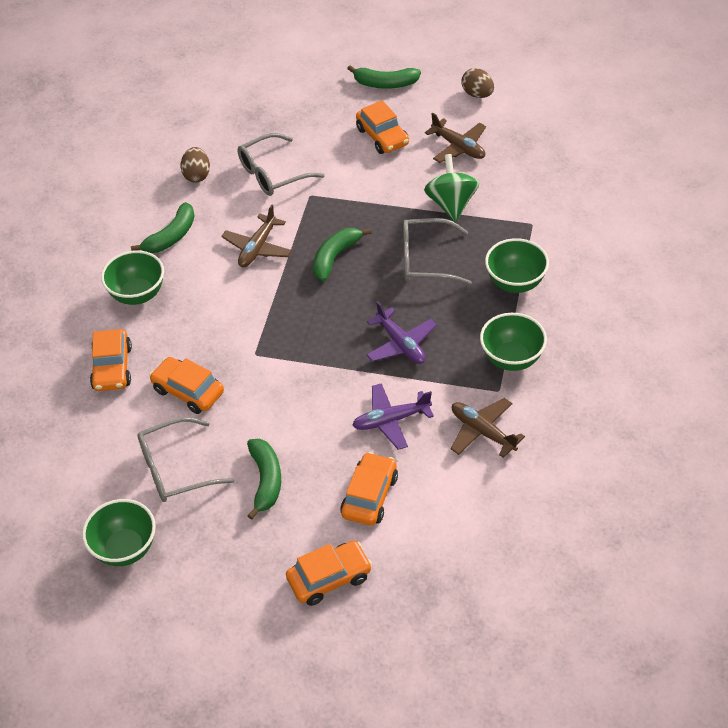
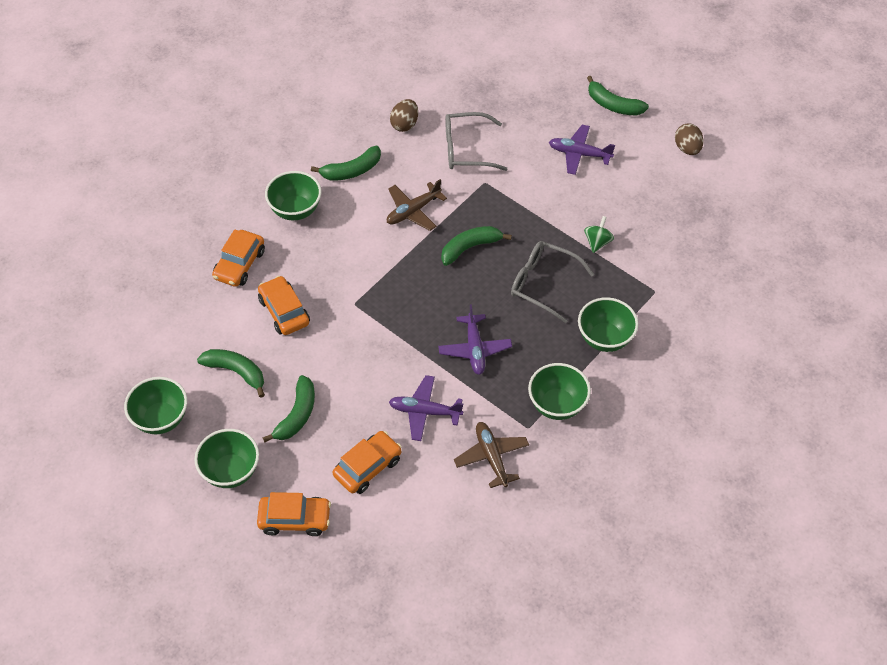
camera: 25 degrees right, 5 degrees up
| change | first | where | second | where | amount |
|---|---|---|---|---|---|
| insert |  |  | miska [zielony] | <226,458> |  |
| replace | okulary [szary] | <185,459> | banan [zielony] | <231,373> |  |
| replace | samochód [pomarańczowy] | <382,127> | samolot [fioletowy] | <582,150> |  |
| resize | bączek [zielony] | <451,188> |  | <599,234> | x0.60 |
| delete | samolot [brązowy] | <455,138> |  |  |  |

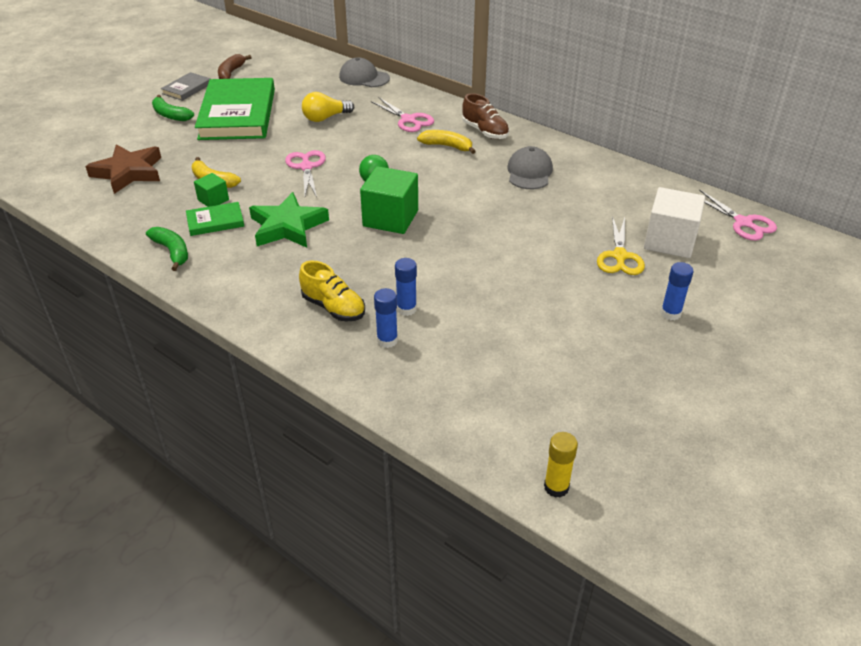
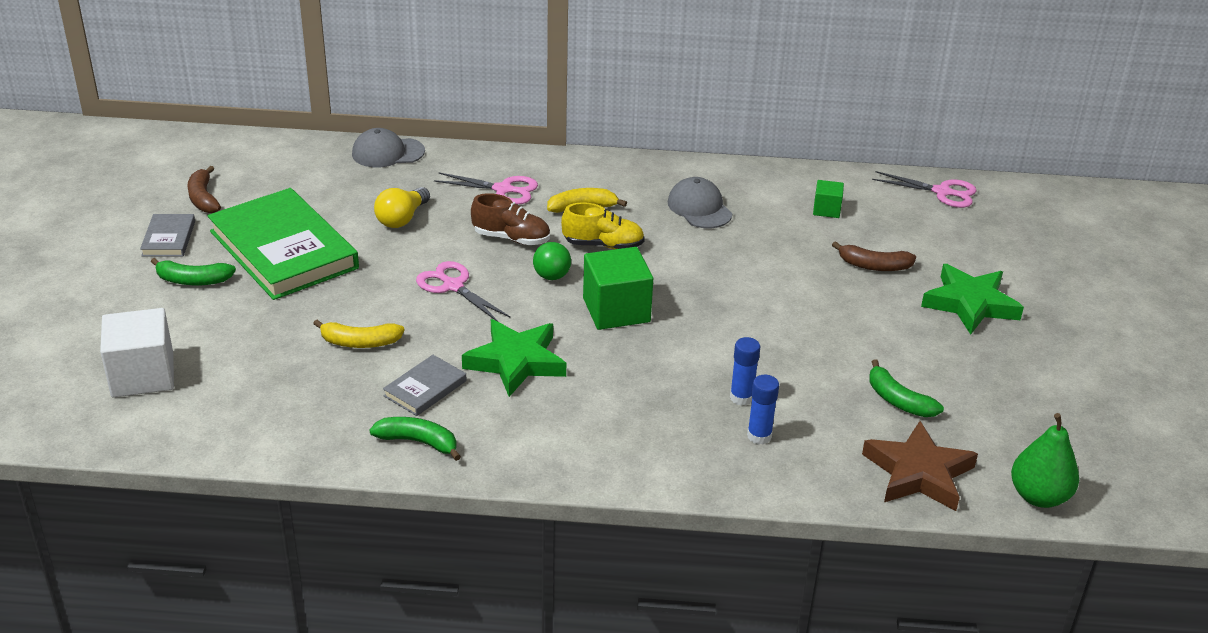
camera: 35 degrees left, 5 degrees down
| change | first | where | second | where | amount |
|---|---|---|---|---|---|
| move | sześcian [biały] | <674,222> |  | <137,352> |  |
| recolor | książka [zielony] | <215,219> | książka [szary] | <424,385> |  |
| move | but [brązowy] | <485,116> |  | <510,219> |  |
| move | but [żółty] | <332,291> |  | <603,226> |  |
| move | sześcian [zielony] | <211,190> |  | <828,199> |  |
| replace | nożyczki [żółty] | <621,245> | banan [brązowy] | <874,256> |  |
| move | gwiazda [brązowy] | <123,169> |  | <920,466> |  |
| insert |  |  | banan [zielony] | <906,388> |  |
| replace | klej w sztyfcie [niebieski] | <677,291> | gwiazda [zielony] | <972,299> |  |
| replace | klej w sztyfcie [żółty] | <561,465> | gruszka [zielony] | <1045,460> |  |

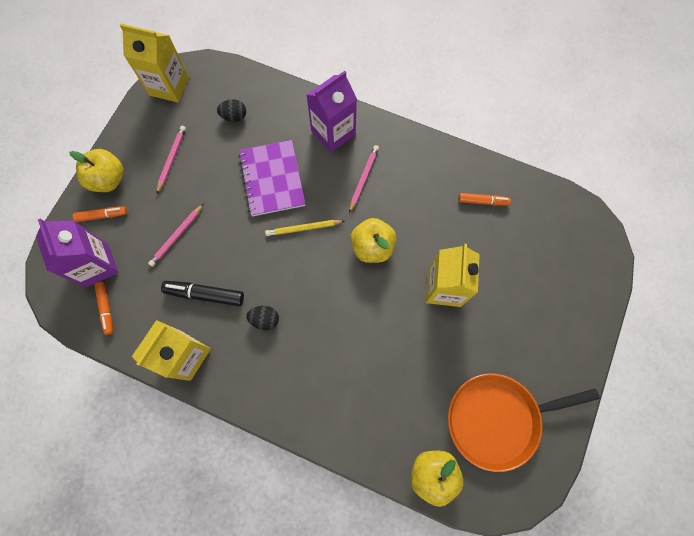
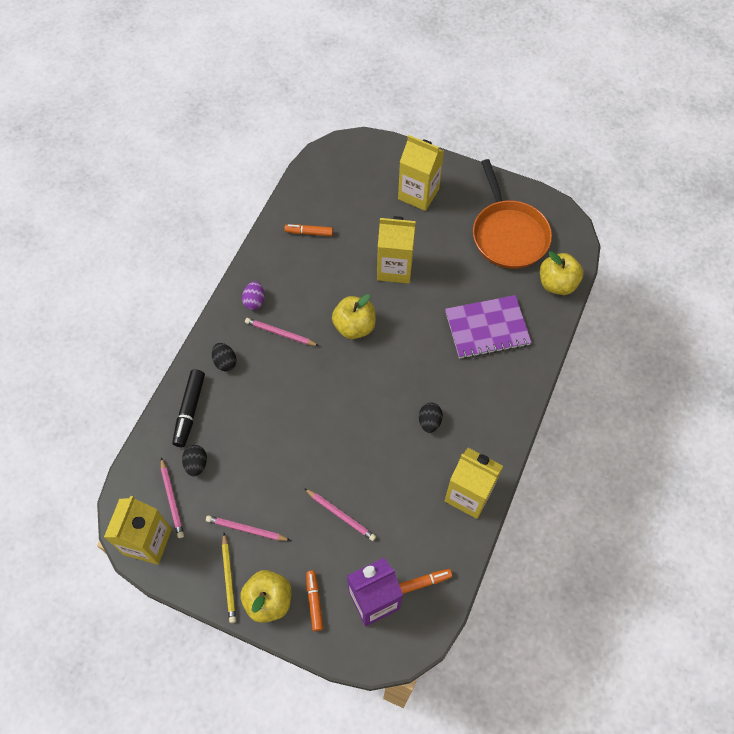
camera: 90 degrees left, 10 degrees down
| change | first | where | second | where | amount |
|---|---|---|---|---|---|
| insert |  |  | ołówek [różowy] | <172,498> |  |
| move | flamaster [czarny] | <202,293> |  | <188,408> |  |
| replace | karton mleka [fioletowy] | <332,112> | jajko [czarny] | <224,357> |  |
| move | ołówek [żółty] | <304,228> |  | <229,578> |  |
| insert |  |  | jajko [fioletowy] | <253,295> |  |
| rotate | flamaster [pomarańczowy] | <485,199> |  | <308,230> | 90 degrees counterclockwise |
| insert |  |  | karton mleka [żółty] | <421,173> |  |
| move | zeszyt [fioletowy] | <272,178> |  | <488,327> |  |

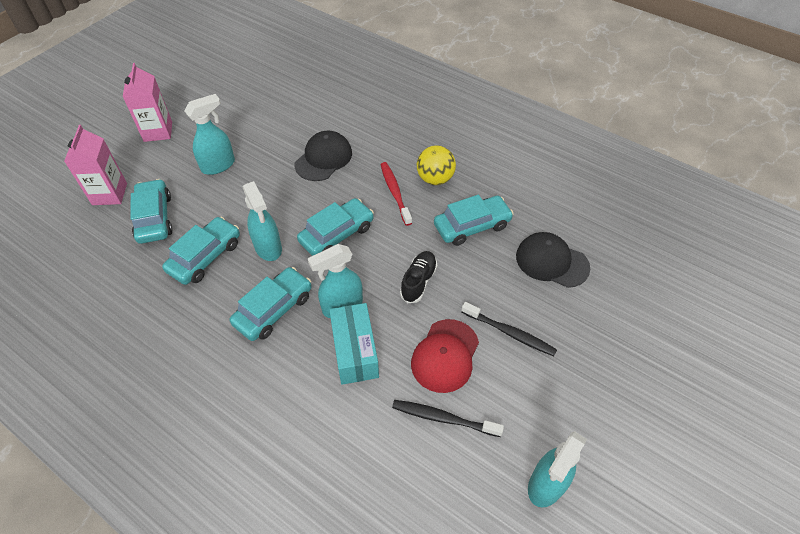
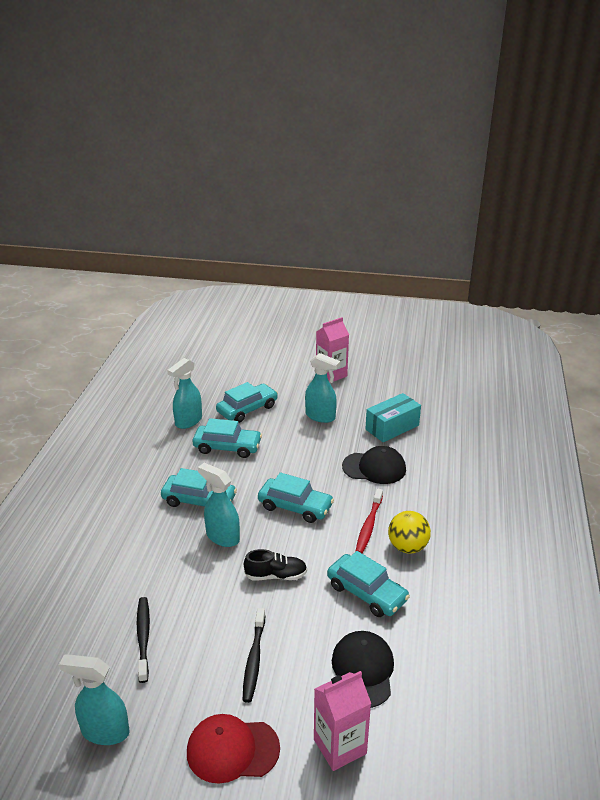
camera: 65 degrees right, 20 degrees down
| change | first | where | second | where | amount |
|---|---|---|---|---|---|
| move | spryskiwacz [turkusowy] | <262,221> |  | <184,393> |  |
| move | czapka [czerwony] | <445,356> |  | <233,749> |  |
| move | karton mleka [różowy] | <95,165> |  | <342,721> |  |
| rotate | szczoteczka do zębów [czerwony] | <396,194> |  | <369,520> | 150 degrees clockwise |
| move | pudełko [turkusowy] | <354,344> |  | <393,417> |  |

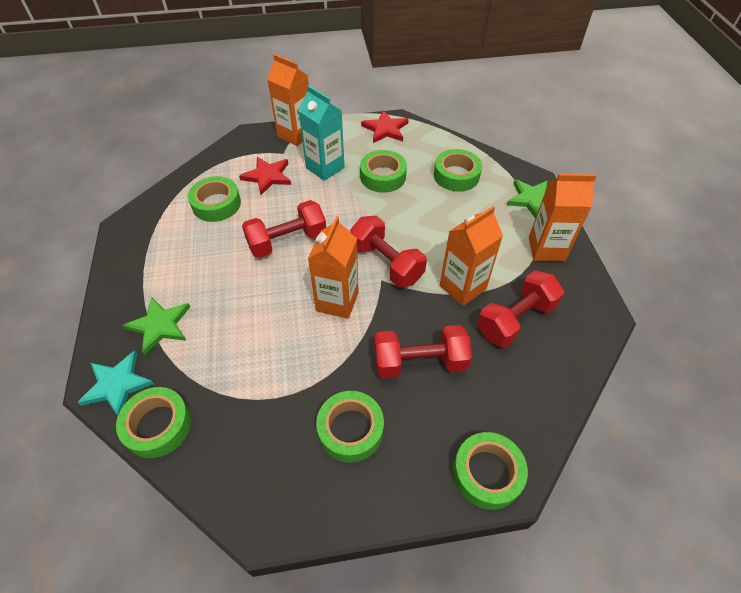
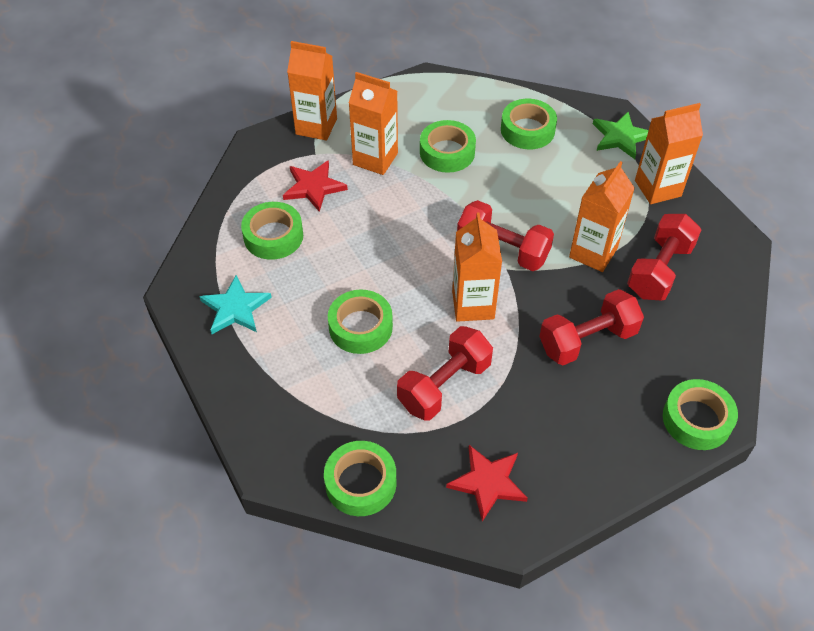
camera: 20 degrees left, 0 degrees up
| change | first | where | second | where | amount |
|---|---|---|---|---|---|
| move | gwiazda [turkusowy] | <115,383> |  | <235,304> |  |
| move | taśma klejąca [zielony] | <350,427> |  | <360,322> |  |
| recolor | karton mleka [turkusowy] | <321,133> | karton mleka [pomarańczowy] | <373,123> |  |
| move | hantel [czerwony] | <284,229> |  | <445,373> |  |
| move | gwiazda [czerwony] | <385,126> |  | <487,483> |  |
| delete | gwiazda [zielony] | <156,326> |  |  |  |

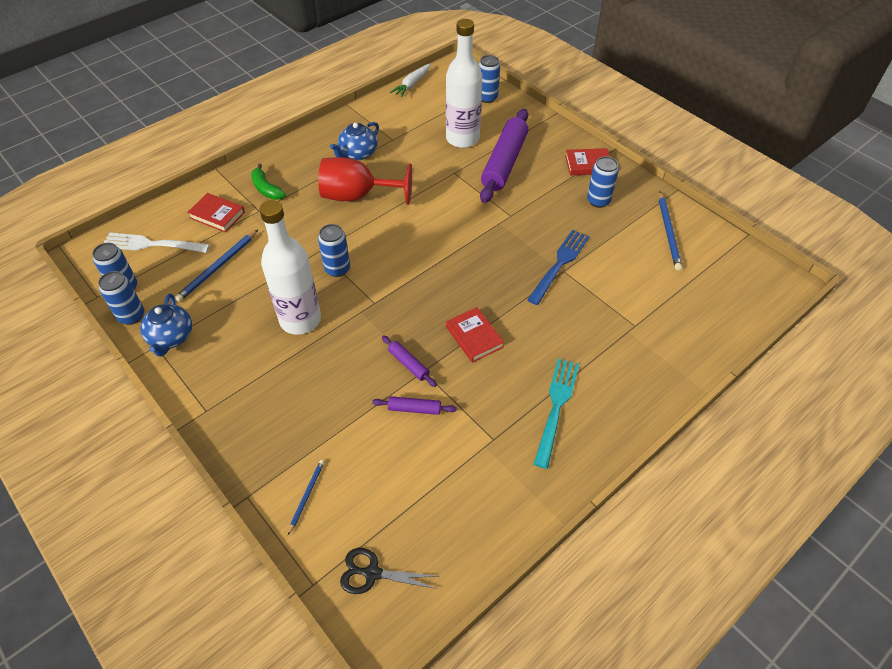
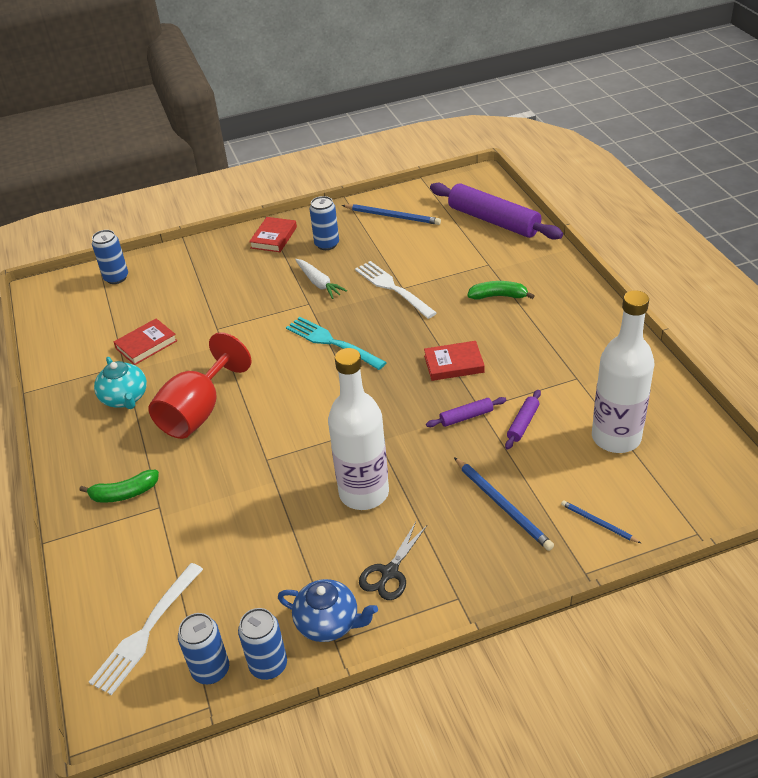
camera: 65 degrees left, 10 degrees down
| change | first | where | second | where | amount |
|---|---|---|---|---|---|
| recolor | imbryk [niebieski] | <354,141> | imbryk [turkusowy] | <120,383> |  |
| move | książka [czerwony] | <216,212> |  | <145,341> |  |
| move | widelec [turkusowy] | <556,414> |  | <336,343> |  |
| move | marchewka [biały] | <410,80> |  | <321,279> |  |
| recolor | widelec [niebieski] | <558,267> | widelec [biały] | <396,290> |  |
| move | nożyczki [czarny] | <388,571> |  | <393,561> |  |
| move | wałek do ciasta [fioletowy] | <504,156> |  | <496,211> |  |
| move | ołówek [niebieski] | <216,266> |  | <504,504> |  |
| insert |  |  | banan [zielony] | <501,290> |  |
| move | butelka [biały] | <464,83> |  | <623,371> |  |
| delete | puszka [niebieski] | <334,250> |  |  |  |

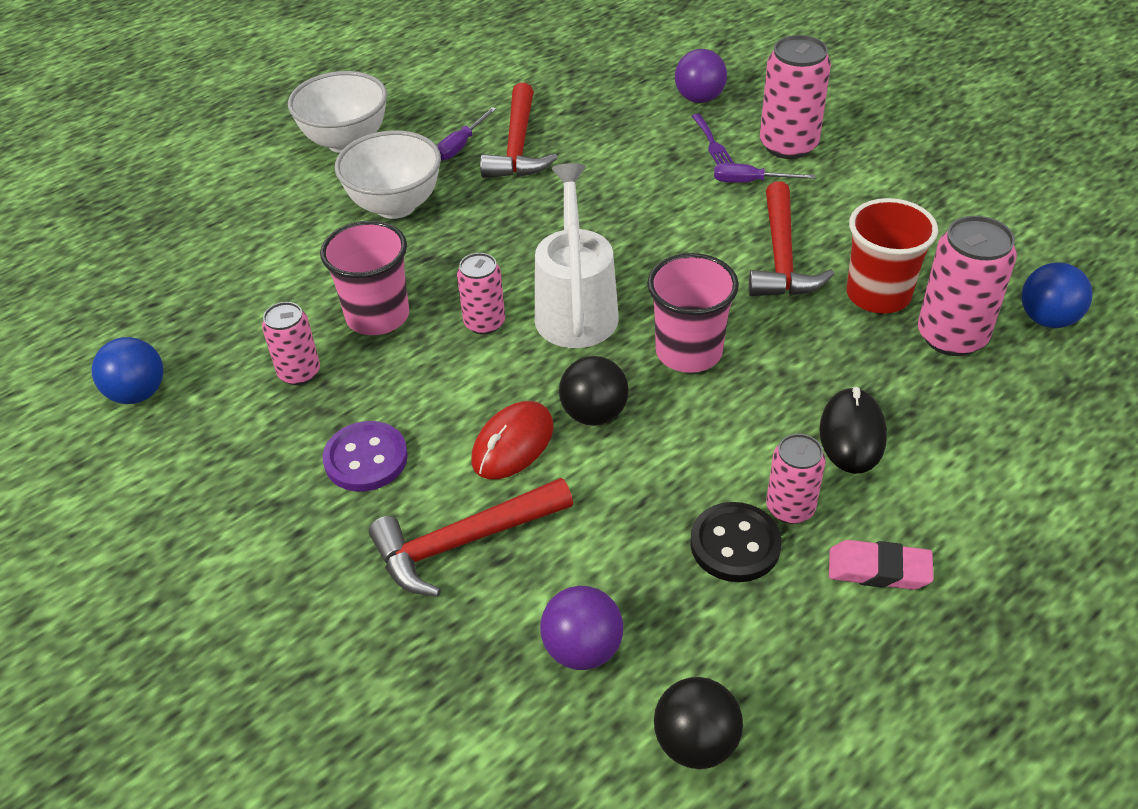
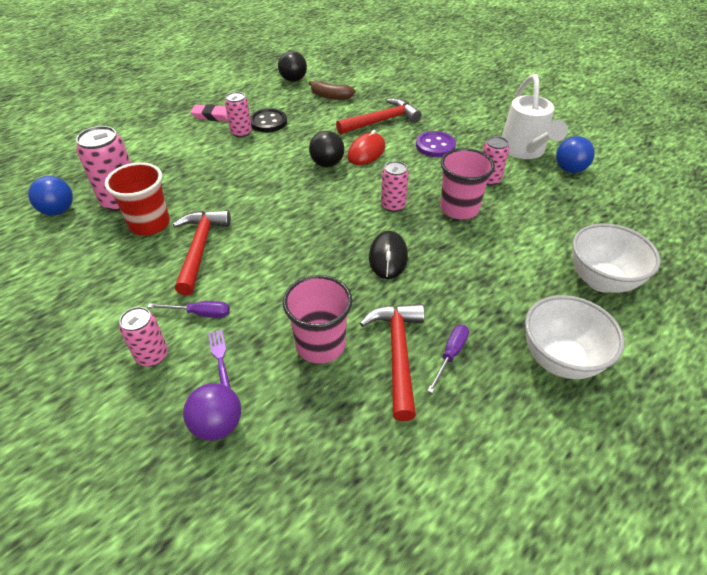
camera: 175 degrees right, 0 degrees up
| change | first | where | second | where | amount |
|---|---|---|---|---|---|
| resize | puszka [różowy] | <795,97> |  | <143,337> | x0.61 |
| move | szklanka [różowy] | <693,313> |  | <317,319> |  |
| replace | piłka [fioletowy] | <581,628> | banan [brązowy] | <332,90> |  |
| move | myszka [czarny] | <853,430> |  | <388,255> |  |
| move | konewka [biały] | <577,255> |  | <535,116> |  |
| move | miska [biały] | <388,174> |  | <616,258> |  |

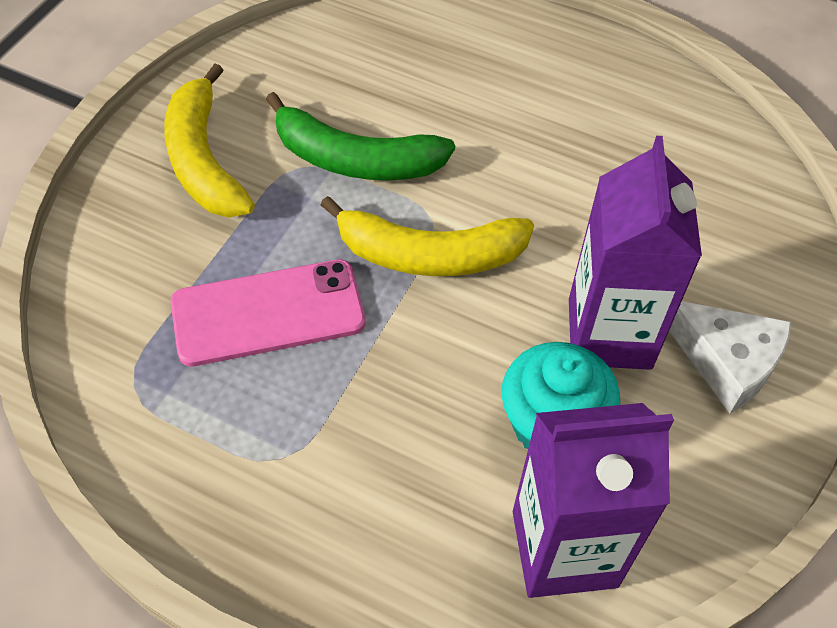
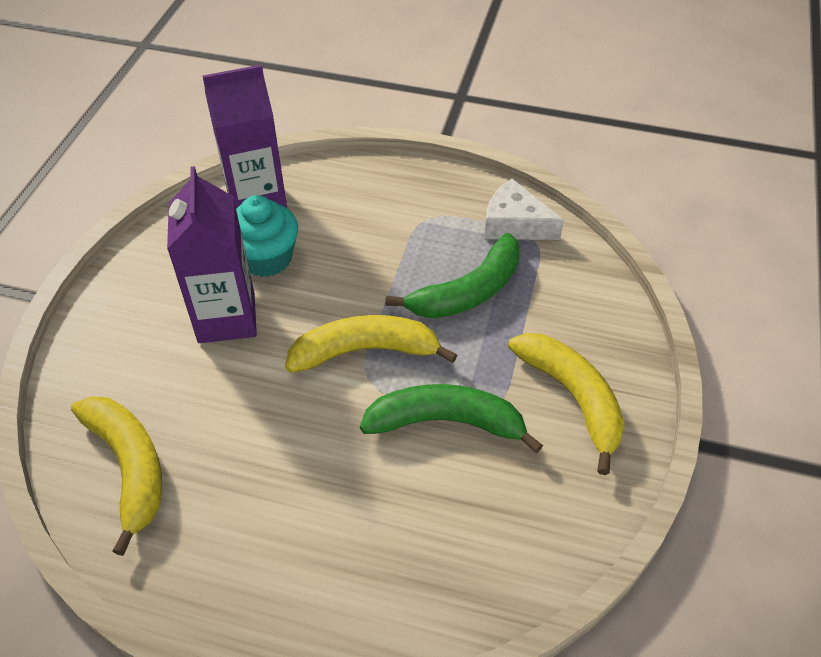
camera: 170 degrees right, 5 degrees down
| change | first | where | second | where | amount |
|---|---|---|---|---|---|
| insert |  |  | banan [żółty] | <116,476> |  |
| replace | telefon [różowy] | <268,313> | banan [zielony] | <452,276> |  |
| move | ser [biały] | <730,357> |  | <524,209> |  |

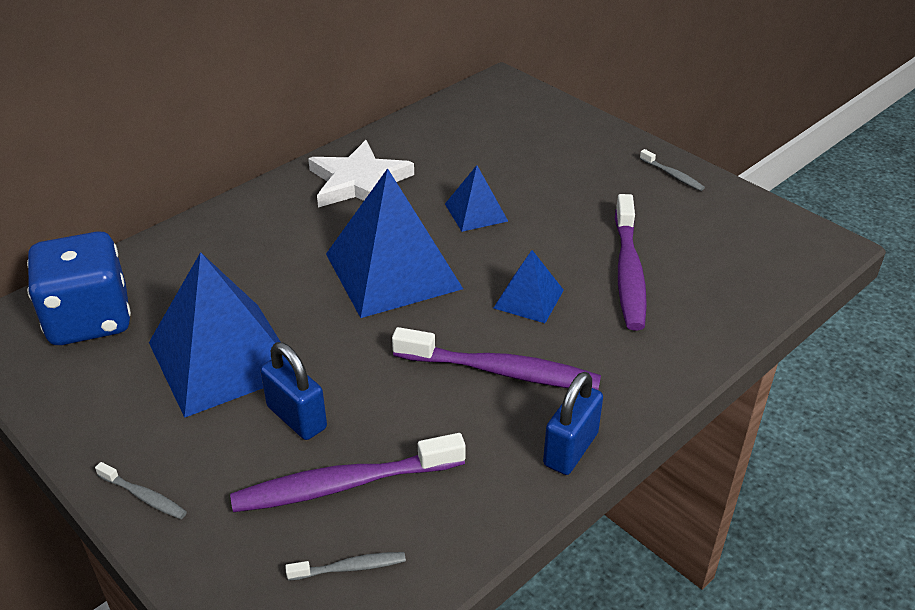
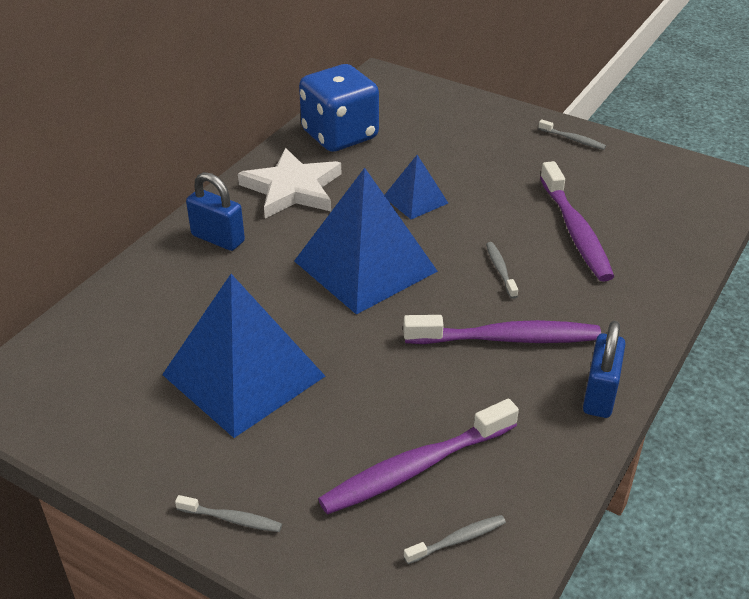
camera: 15 degrees left, 0 degrees up
| change | first | where | second | where | amount |
|---|---|---|---|---|---|
| move | kłódka [niebieski] | <293,391> |  | <215,211> |  |
| move | kostka do gry [niebieski] | <79,288> |  | <339,108> |  |
| replace | piramida [niebieski] | <529,286> | szczoteczka do zębów [szary] | <502,270> |  |

